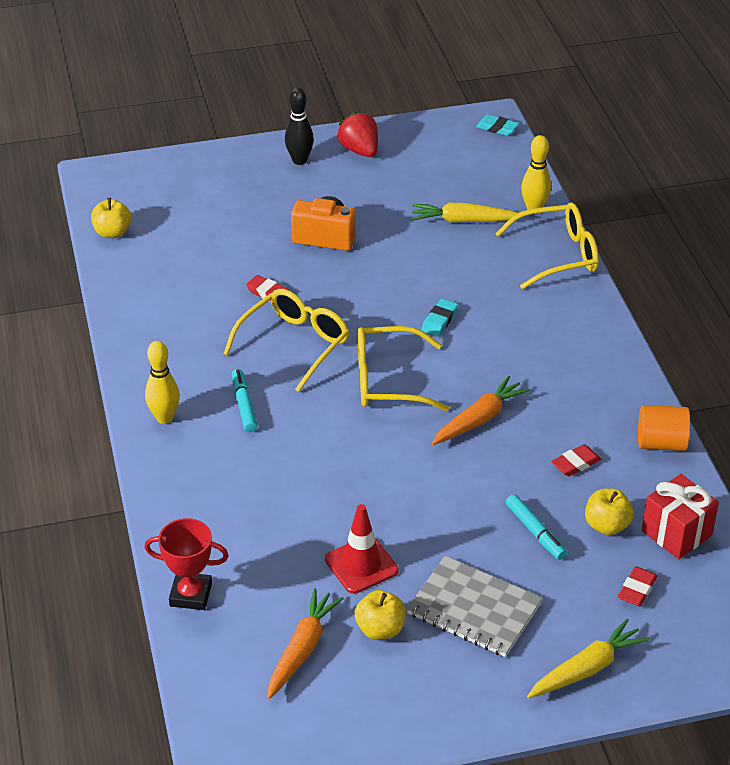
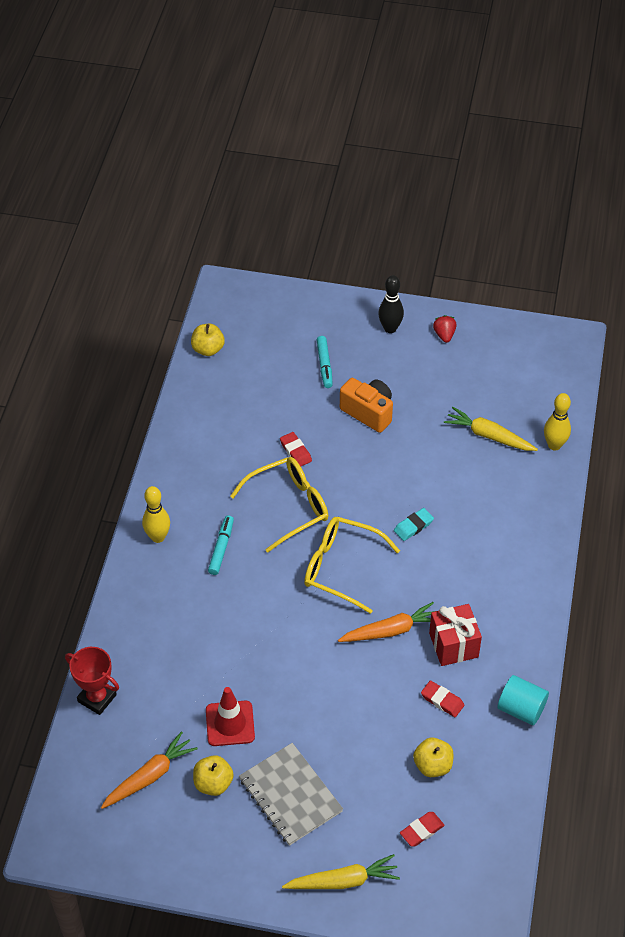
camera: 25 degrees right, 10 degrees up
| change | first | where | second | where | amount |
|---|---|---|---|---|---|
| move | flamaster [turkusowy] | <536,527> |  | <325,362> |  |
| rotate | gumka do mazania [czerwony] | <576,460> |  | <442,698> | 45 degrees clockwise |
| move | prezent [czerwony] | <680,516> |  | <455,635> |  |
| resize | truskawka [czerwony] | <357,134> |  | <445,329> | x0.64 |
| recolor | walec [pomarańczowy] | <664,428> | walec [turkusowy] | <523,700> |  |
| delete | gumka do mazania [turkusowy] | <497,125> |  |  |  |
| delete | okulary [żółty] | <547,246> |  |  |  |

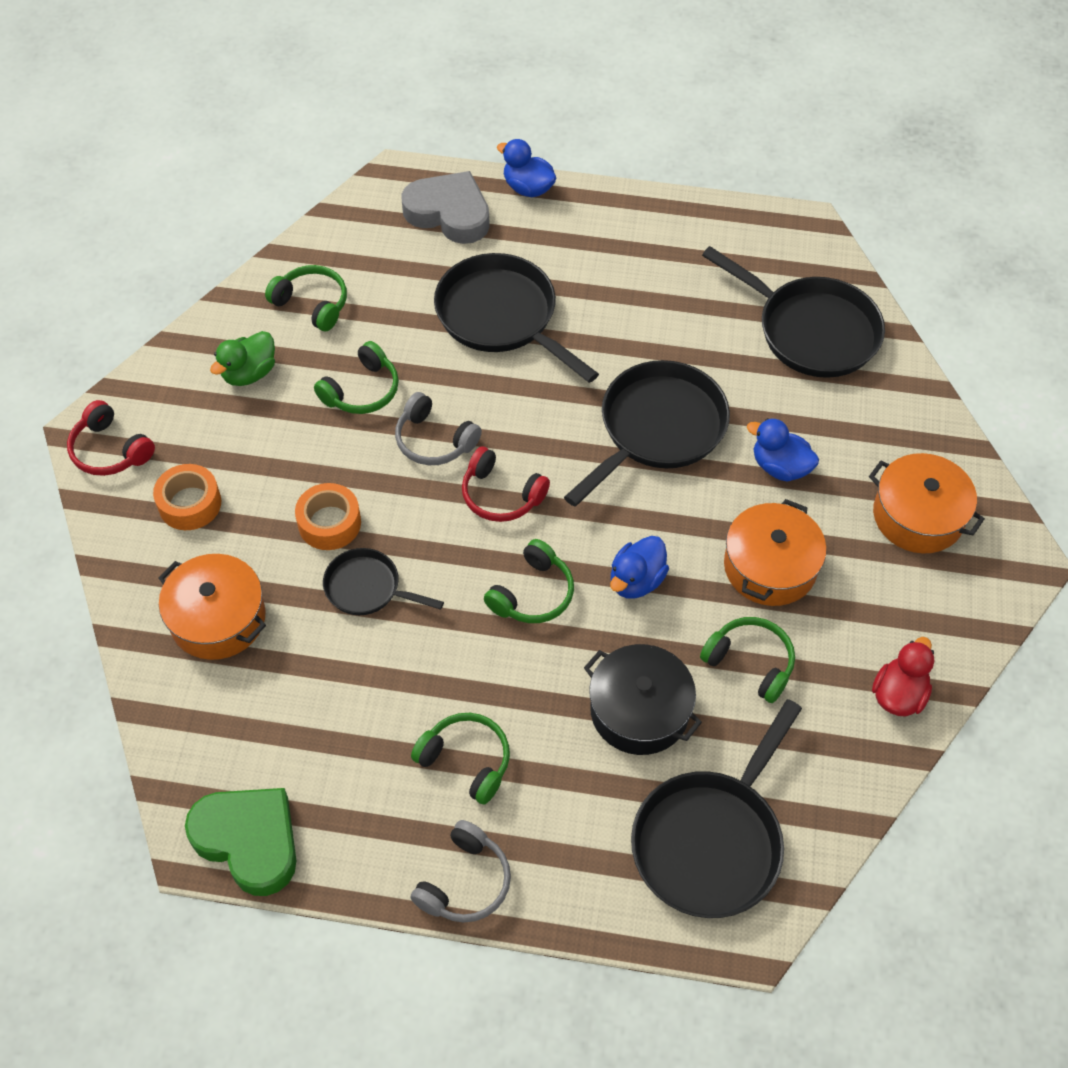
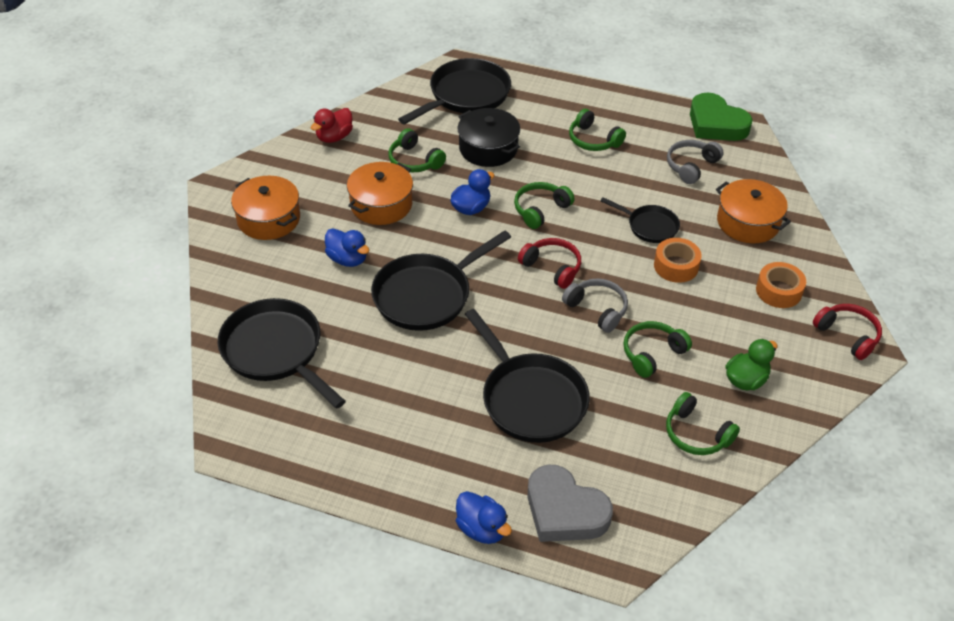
camera: 170 degrees left, 10 degrees down
| change | first | where | second | where | amount |
|---|---|---|---|---|---|
| move | słuchawki [szary] | <460,871> |  | <695,162> |  |

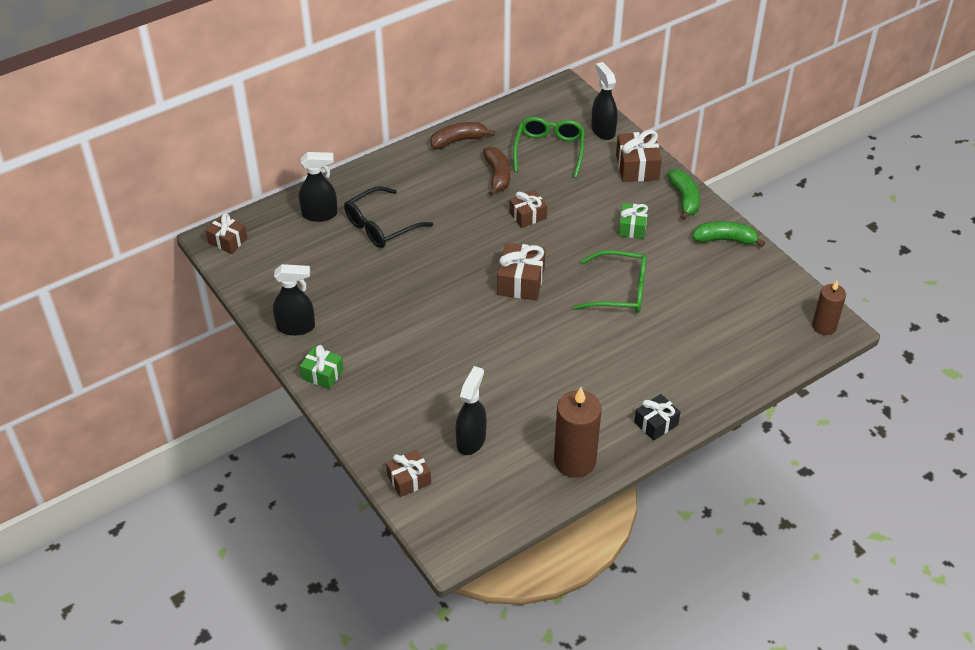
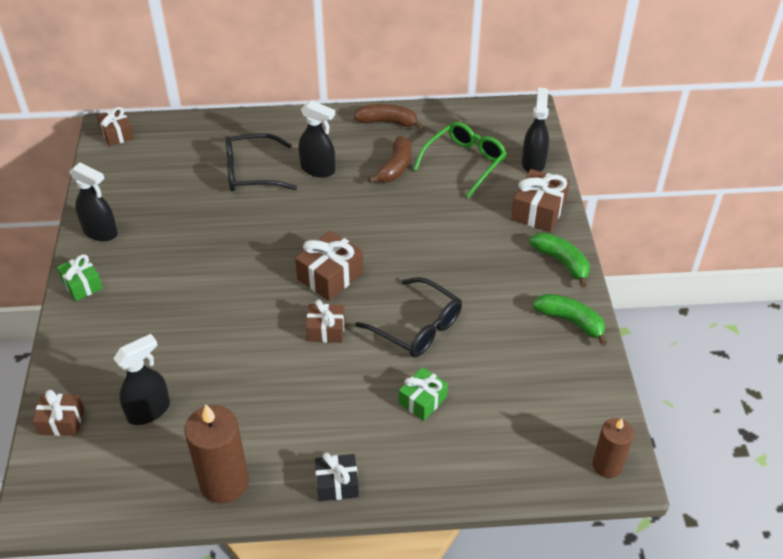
camera: 30 degrees right, 0 degrees up
| change | first | where | second | where | amount |
|---|---|---|---|---|---|
| move | spryskiwacz [czarny] | <318,187> |  | <317,139> |  |
| move | prezent [brązowy] | <528,209> |  | <325,321> |  |
| recolor | okulary [zielony] | <610,281> | okulary [czarny] | <409,317> |  |
| move | prezent [zielony] | <633,221> |  | <423,394> |  |
| rotate | banan [zielony] | <683,194> |  | <559,259> | 60 degrees counterclockwise |

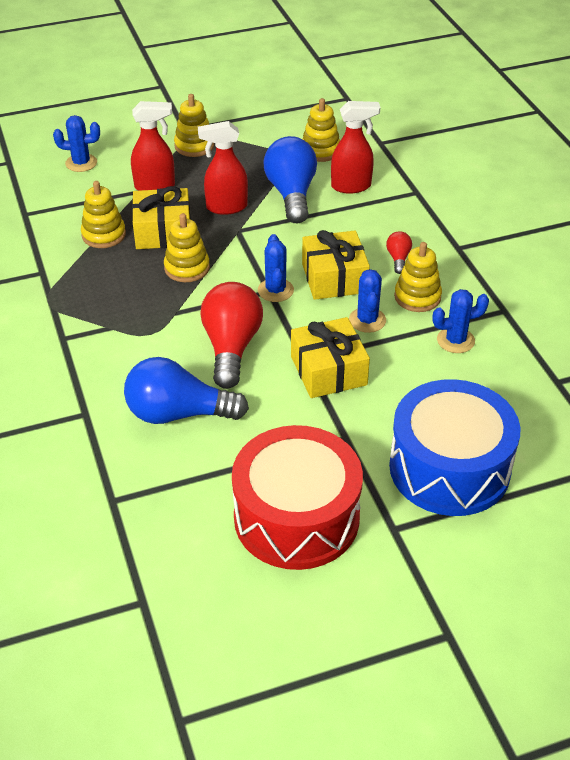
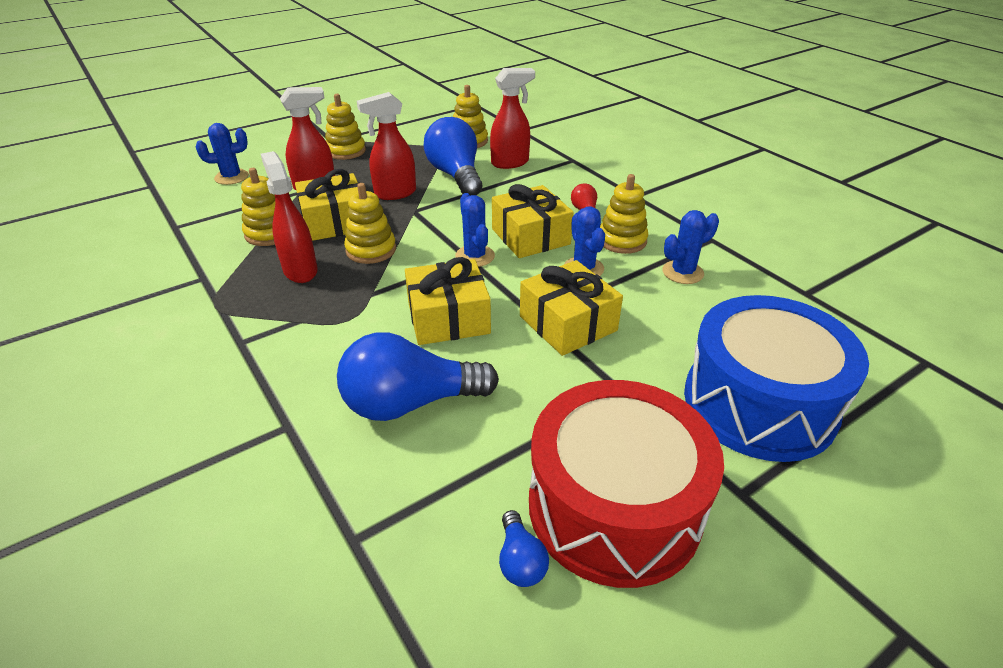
camera: 15 degrees left, 5 degrees down
| change | first | where | second | where | amount |
|---|---|---|---|---|---|
| insert |  |  | spryskiwacz [czerwony] | <289,217> |  |
| replace | żarówka [czerwony] | <231,335> | prezent [żółty] | <448,301> |  |
| insert |  |  | żarówka [niebieski] | <524,548> |  |

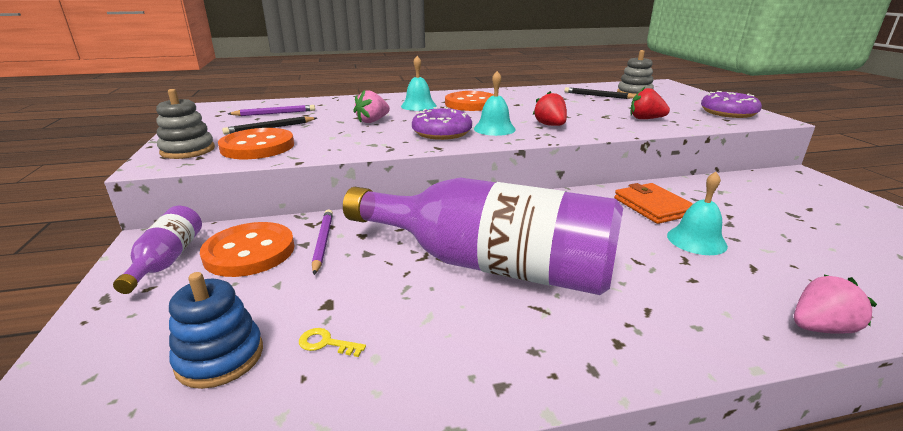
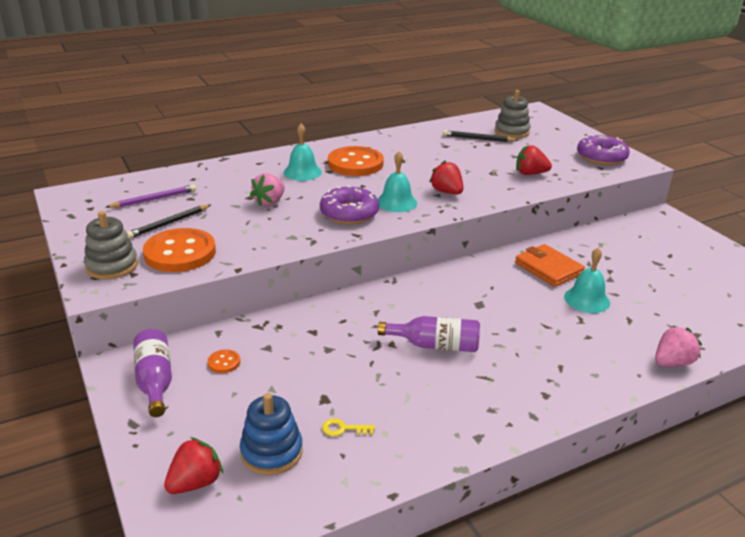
camera: 15 degrees left, 5 degrees up
| change | first | where | second | where | amount |
|---|---|---|---|---|---|
| insert |  |  | truskawka [czerwony] | <193,465> |  |
| resize | guzik [pomarańczowy] | <247,249> |  | <224,361> | x0.41 |
| resize | butelka [fioletowy] | <483,236> |  | <429,334> | x0.44 |
| delete | ołówek [fioletowy] | <322,242> |  |  |  |

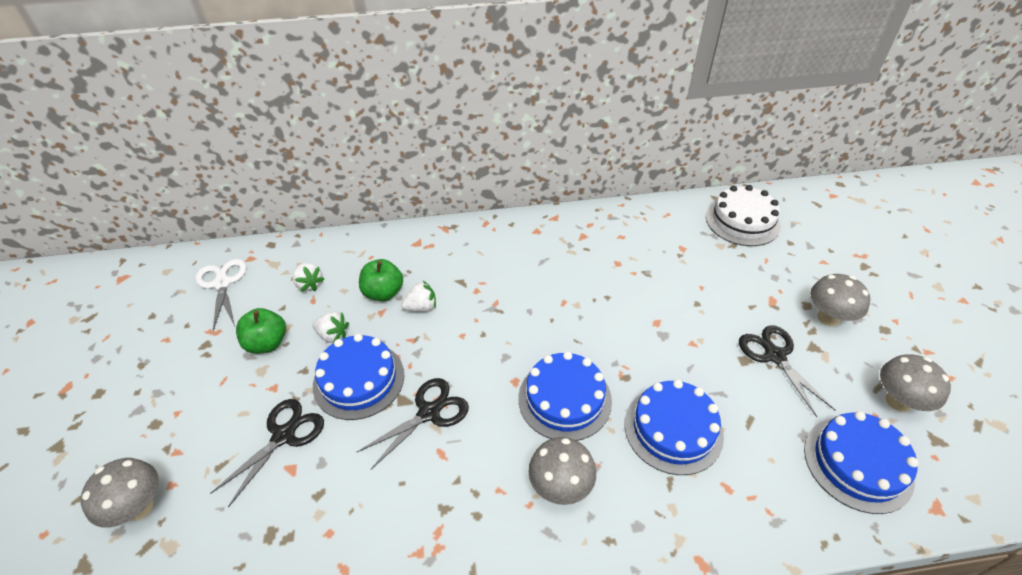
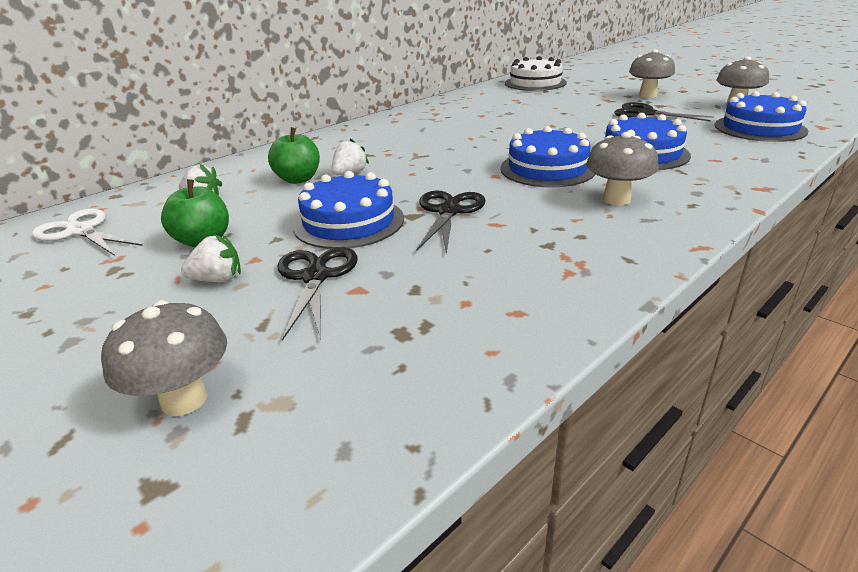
camera: 35 degrees left, 15 degrees down
| change | first | where | second | where | amount |
|---|---|---|---|---|---|
| move | truskawka [biały] | <330,327> |  | <211,258> |  |

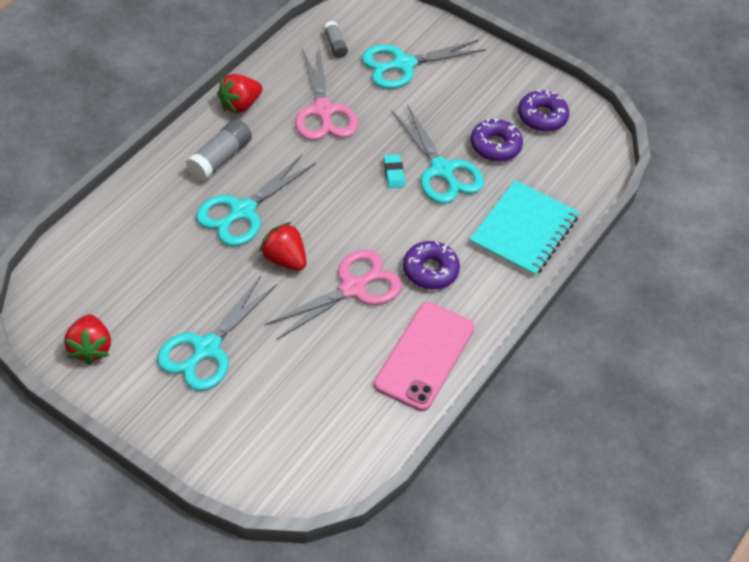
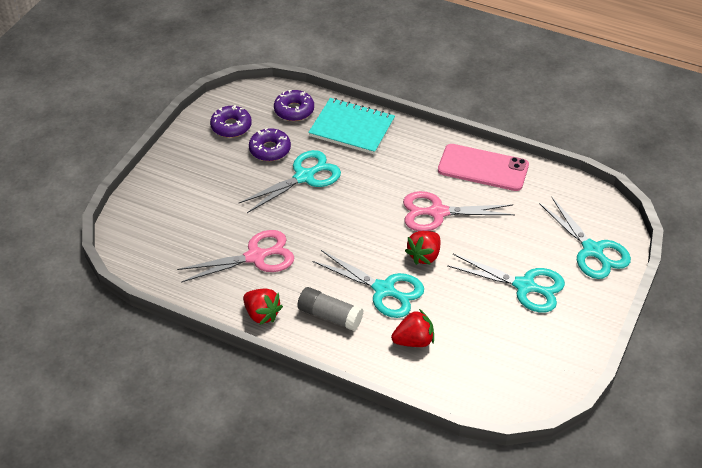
camera: 95 degrees left, 5 degrees down
| change | first | where | second | where | amount |
|---|---|---|---|---|---|
| move | donut [fioletowy] | <431,265> |  | <294,105> |  |
| move | truskawka [czerwony] | <87,339> |  | <412,328> |  |
| rotate | nożyczki [różowy] | <333,295> |  | <459,211> | 45 degrees counterclockwise |
| move | nożyczki [turkusowy] | <424,64> |  | <585,238> |  |
| delete | klej w sztyfcie [szary] | <335,39> |  |  |  |
| delete | gumka do mazania [turkusowy] | <394,171> |  |  |  |

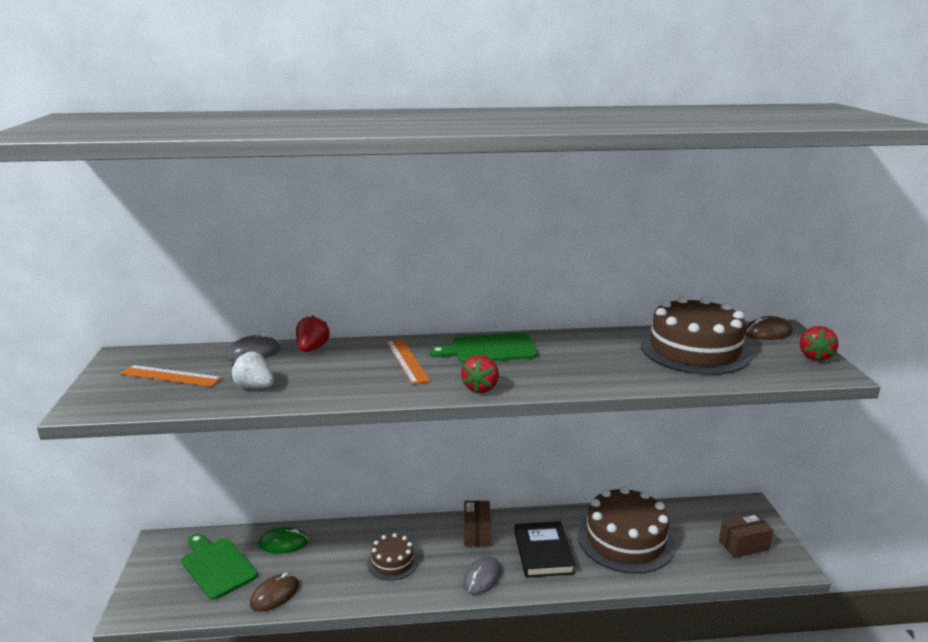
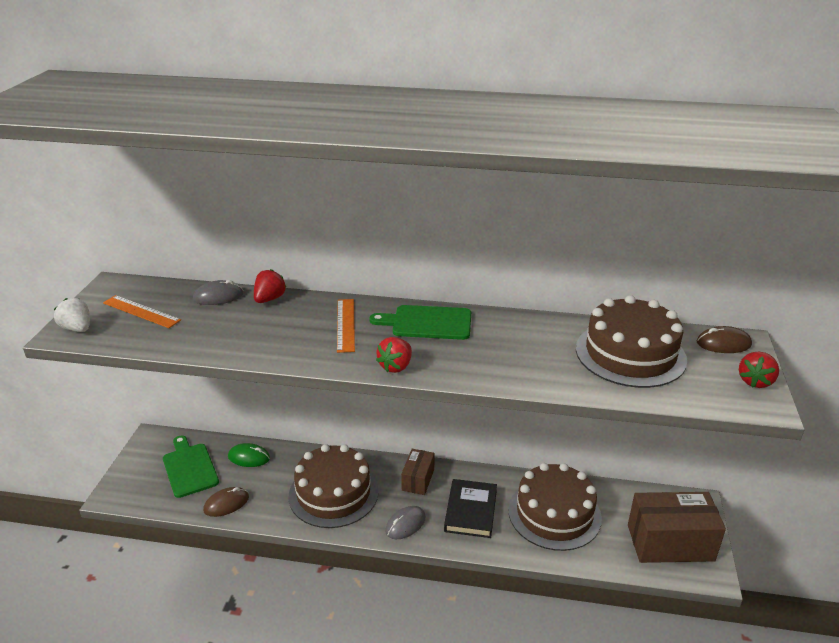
camera: 15 degrees right, 10 degrees up
| change | first | where | second | where | amount |
|---|---|---|---|---|---|
| move | truskawka [biały] | <252,369> |  | <72,315> |  |
| resize | tort [brązowy] | <392,556> |  | <334,486> | x1.95 |
| resize | pudełko [brązowy] | <746,536> |  | <677,527> | x1.84 |

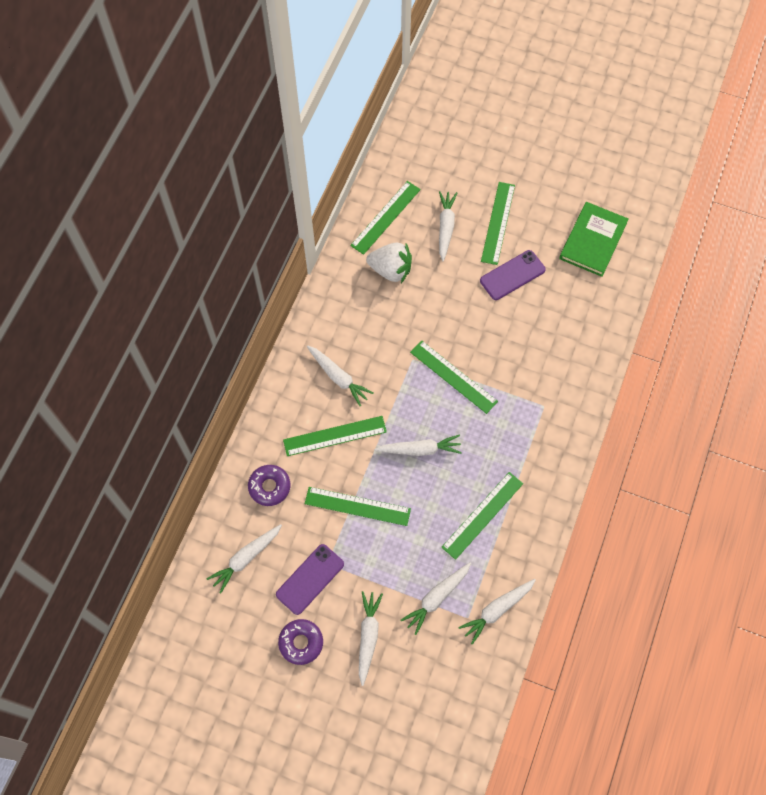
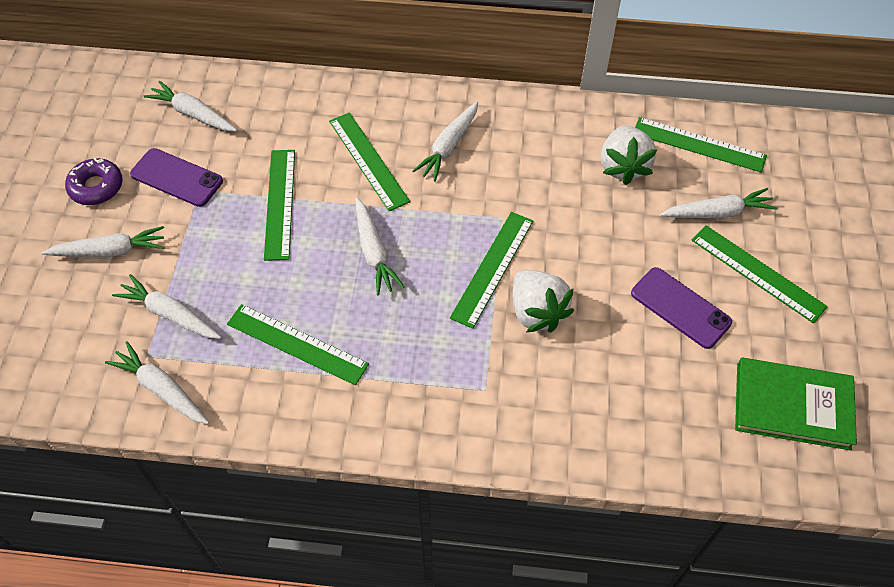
camera: 75 degrees right, 10 degrees down
| change | first | where | second | where | amount |
|---|---|---|---|---|---|
| insert |  |  | truskawka [biały] | <543,301> |  |
| rotate | linijka [zielony] | <498,223> |  | <759,274> | 45 degrees clockwise |
| delete | donut [fioletowy] | <269,485> |  |  |  |

